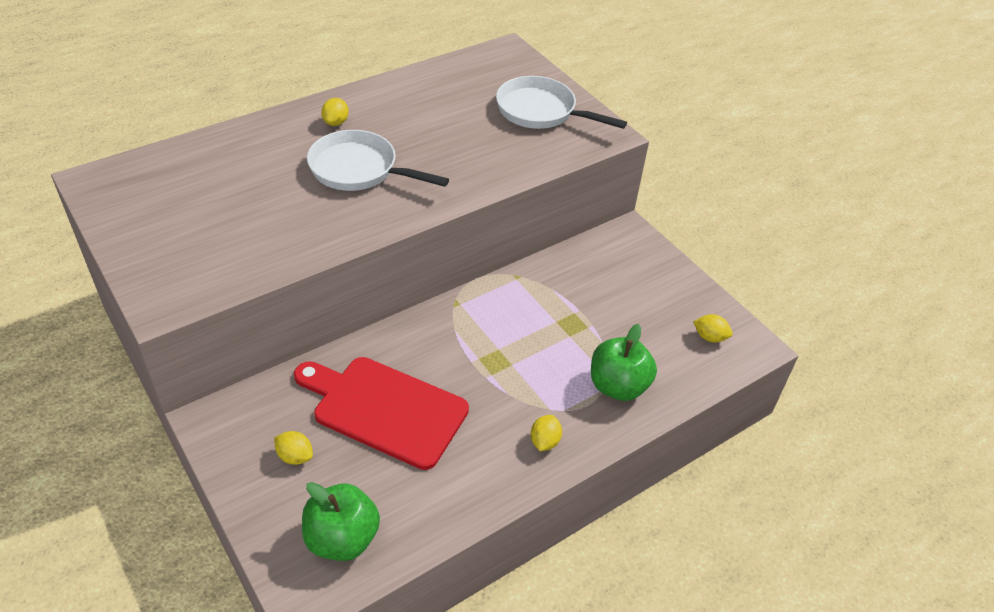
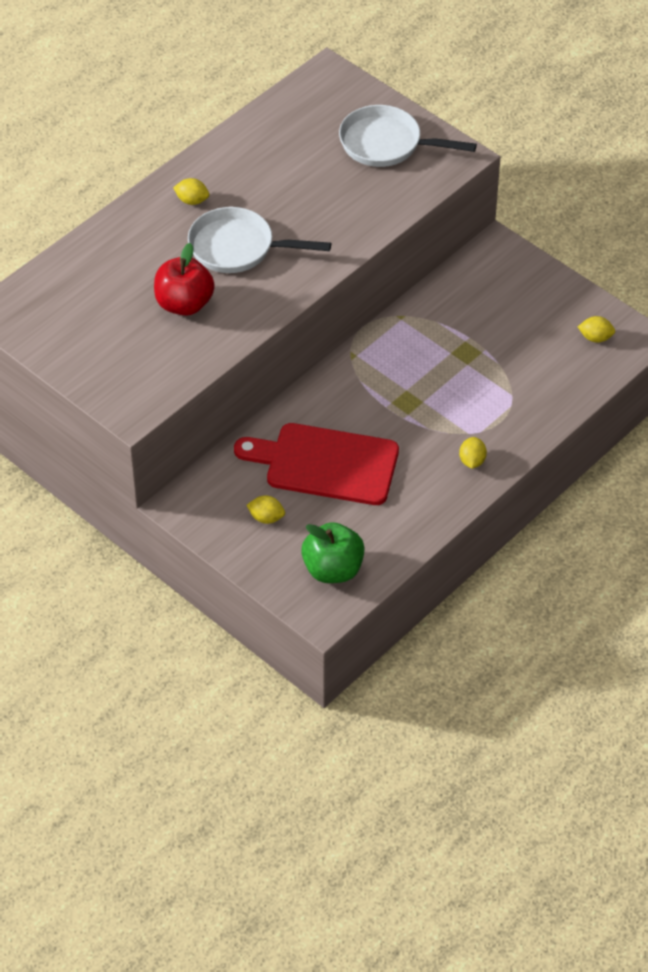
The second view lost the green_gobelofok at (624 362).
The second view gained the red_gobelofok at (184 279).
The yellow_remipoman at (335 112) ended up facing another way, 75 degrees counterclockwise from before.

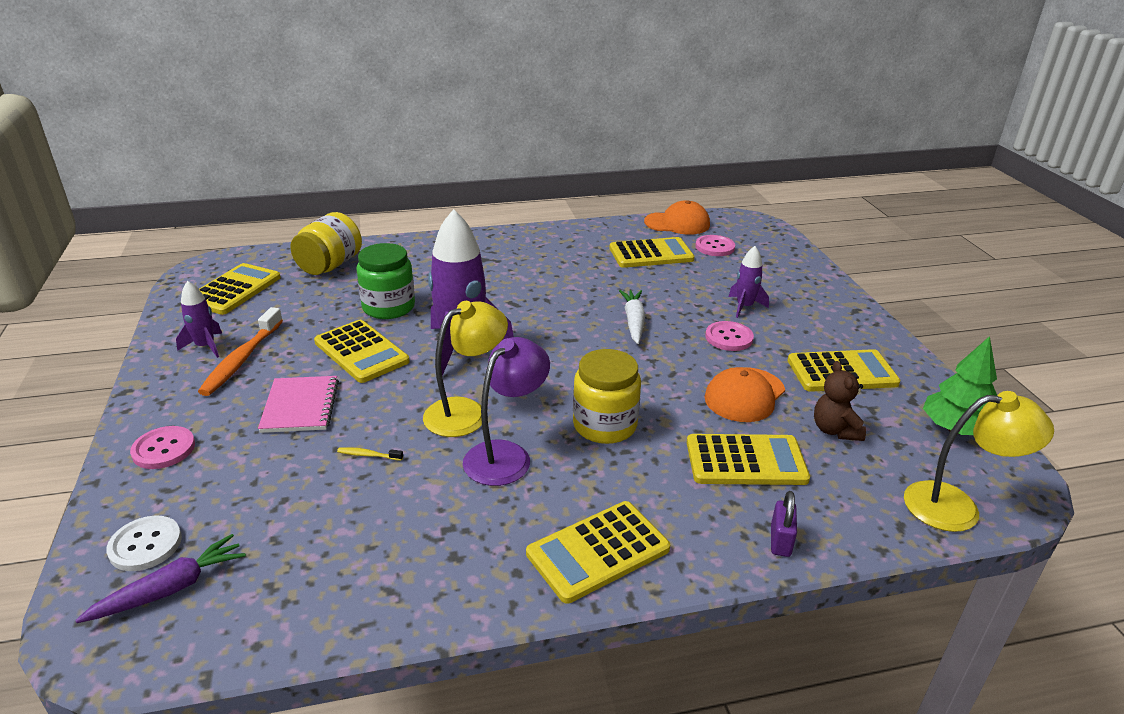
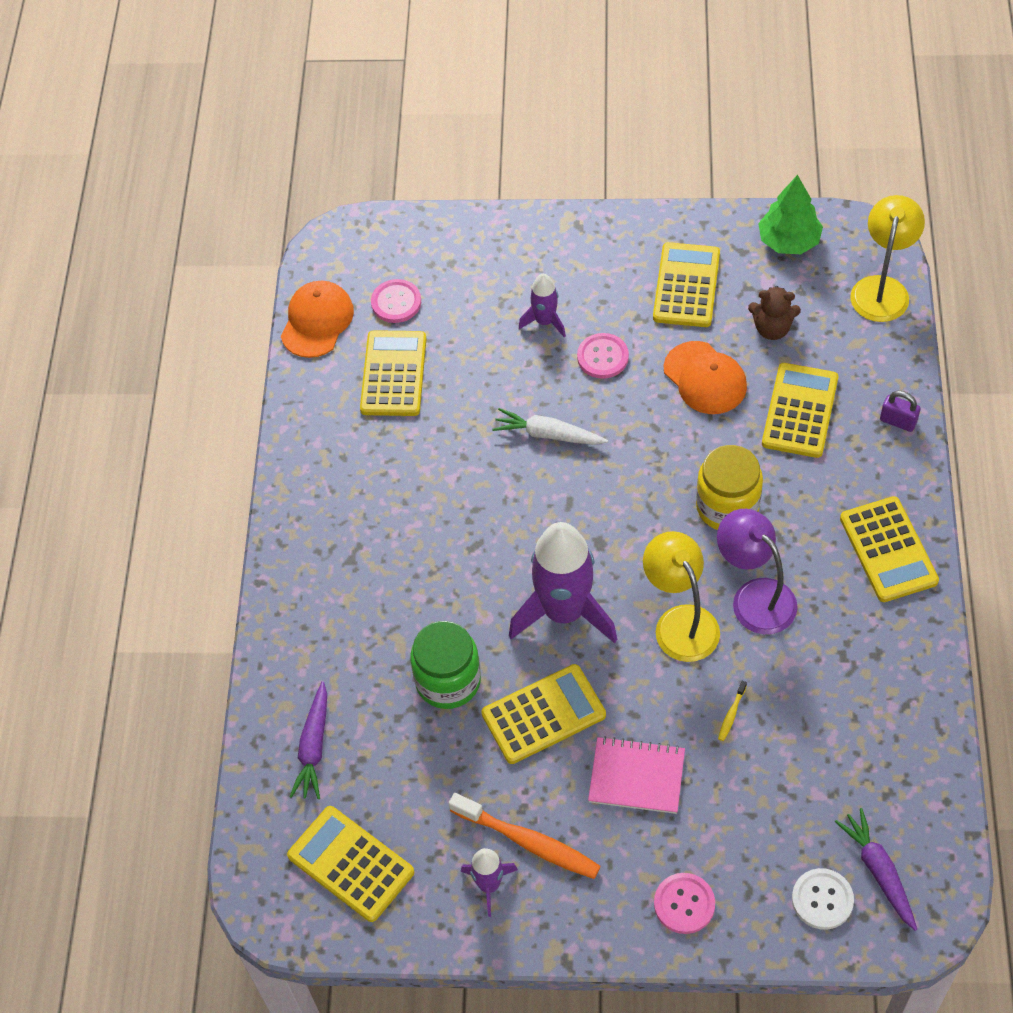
Where the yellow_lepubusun stood at (326 243), the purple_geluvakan came to stand at (308 740).

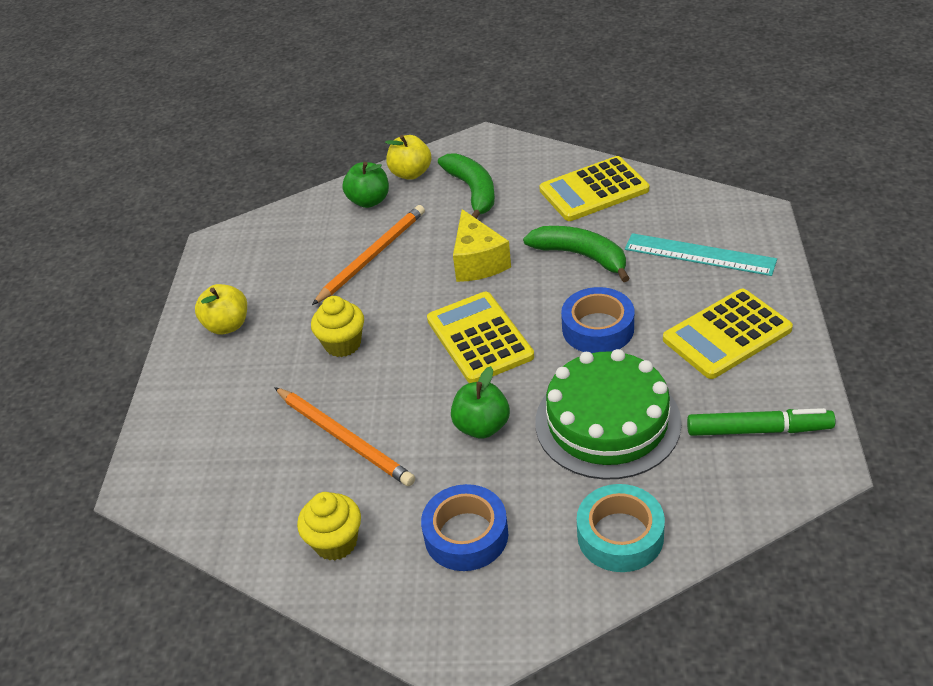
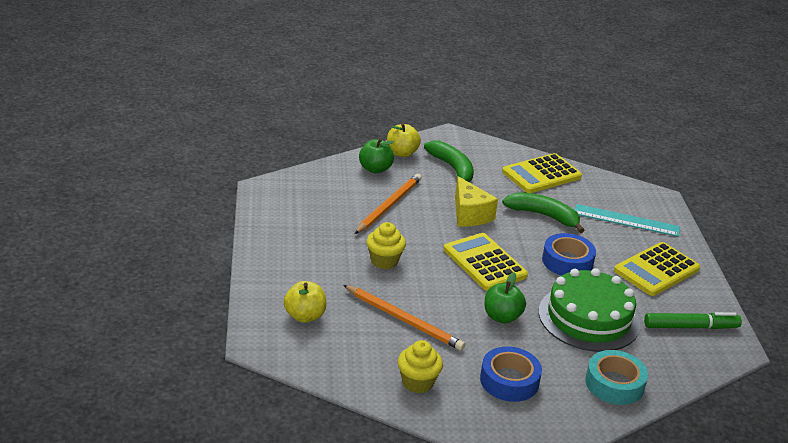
The yellow_gobelofok ended up elsewhere, having gone from (221 309) to (305 302).

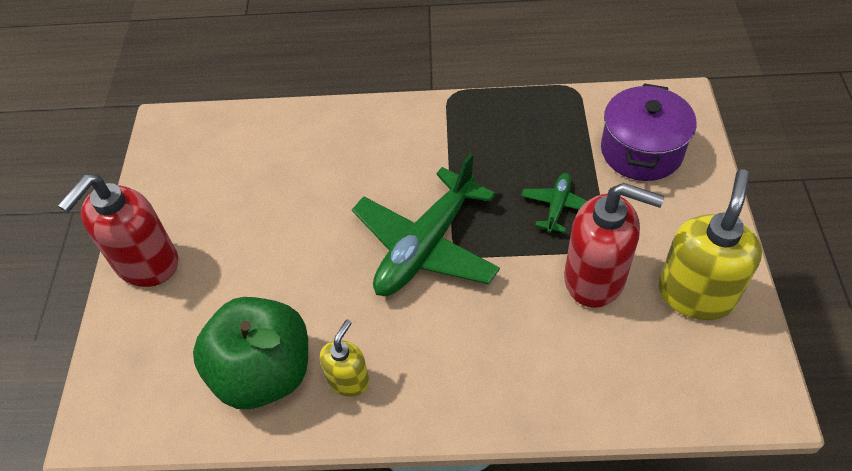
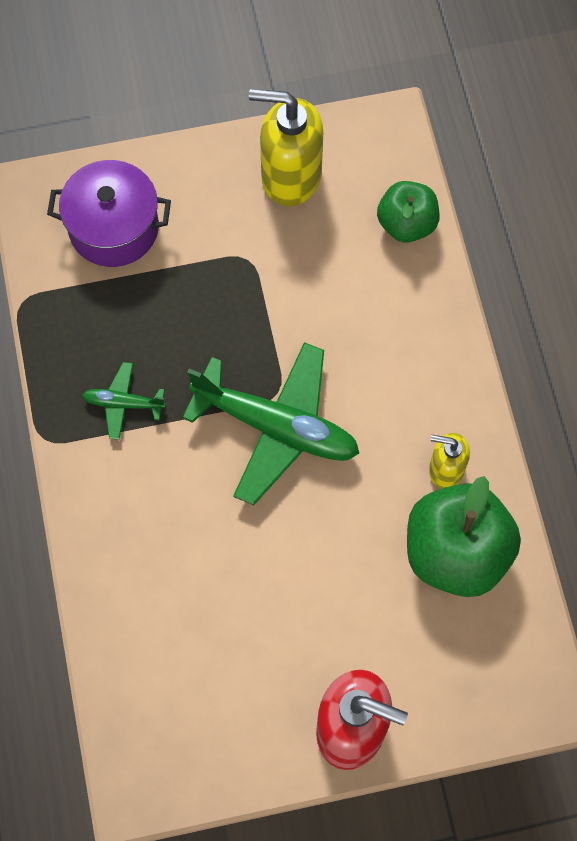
The second view lost the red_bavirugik at (614 245).
The second view gained the green_gobelofok at (408 212).
The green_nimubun ended up elsewhere, having gone from (554 203) to (124 401).

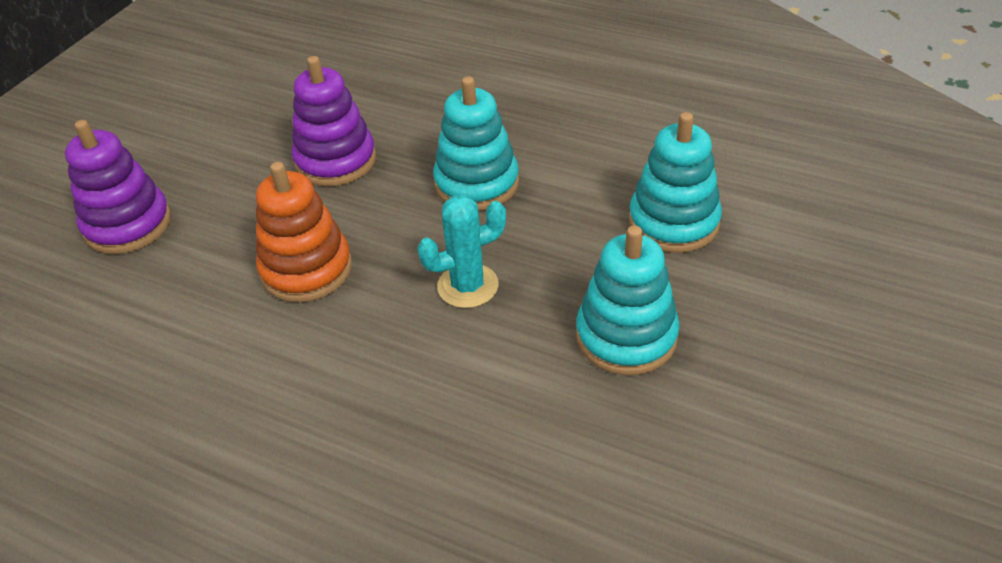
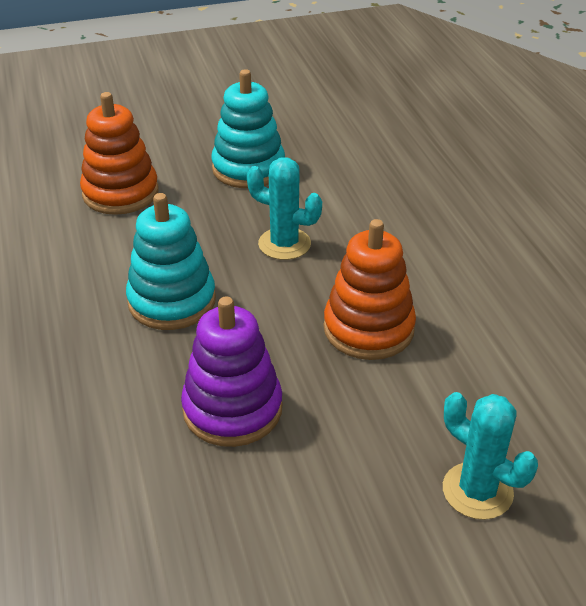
Where the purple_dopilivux stood at (118 187), the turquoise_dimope came to stand at (490 456).
What was the turquoise_dopilivux at (675 182) turned into the orange_dopilivux at (119 153).

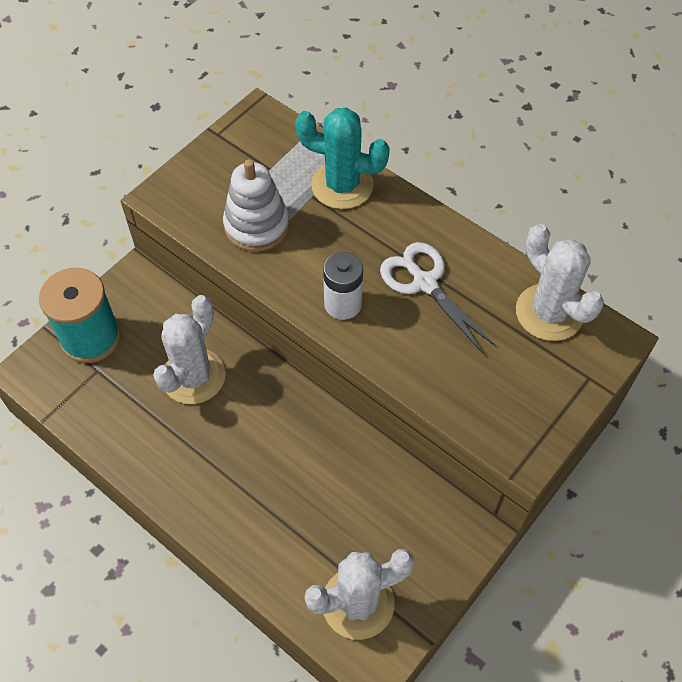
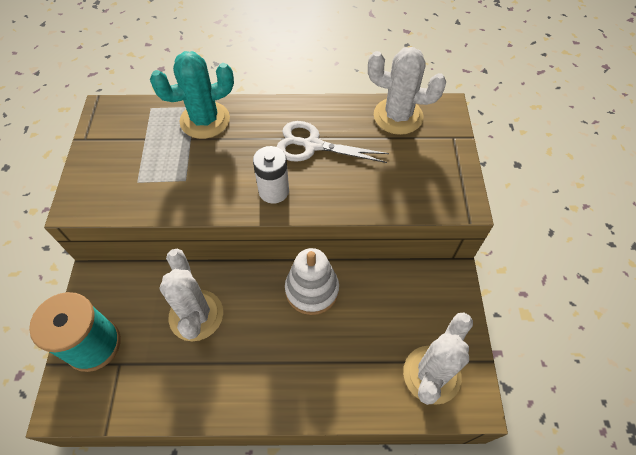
The white_dopilivux ended up elsewhere, having gone from (256 205) to (312 281).

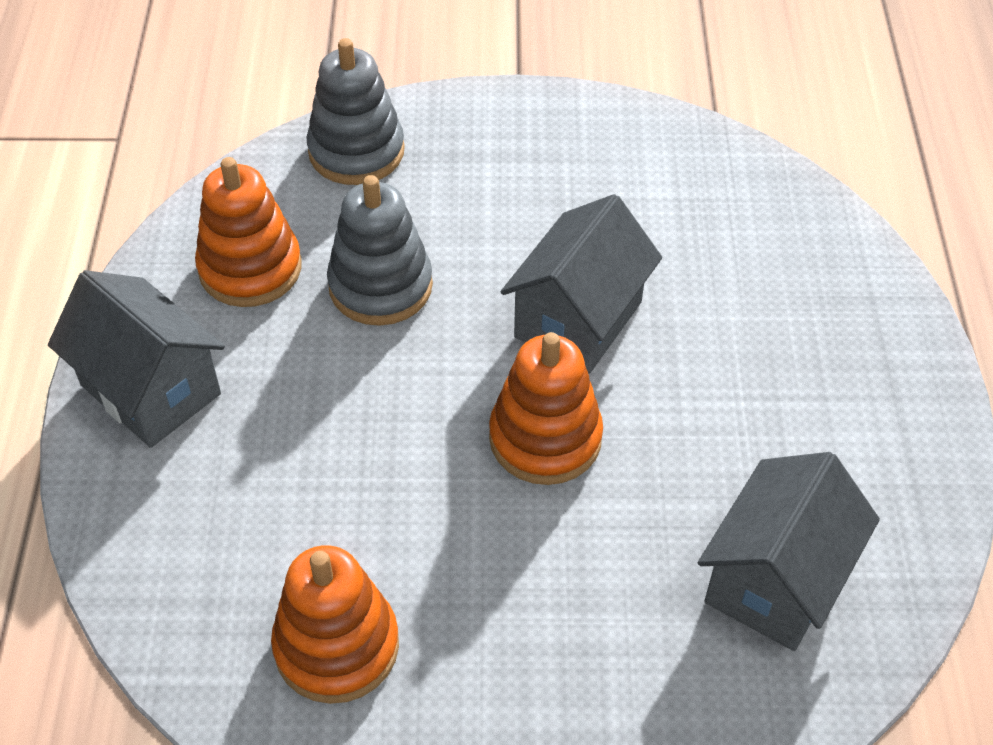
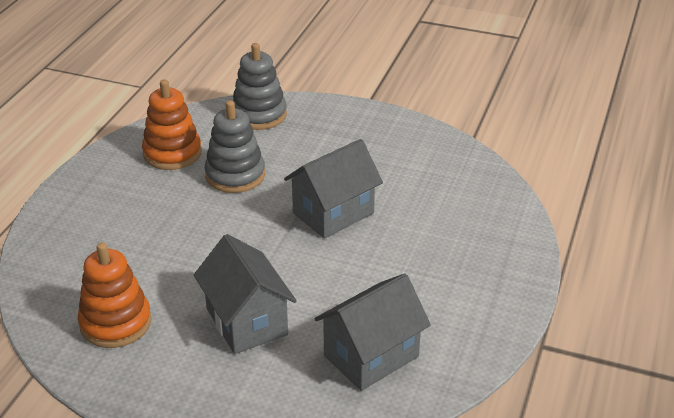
The second view lost the orange_dopilivux at (546 408).
The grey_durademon ended up elsewhere, having gone from (136 359) to (245 294).

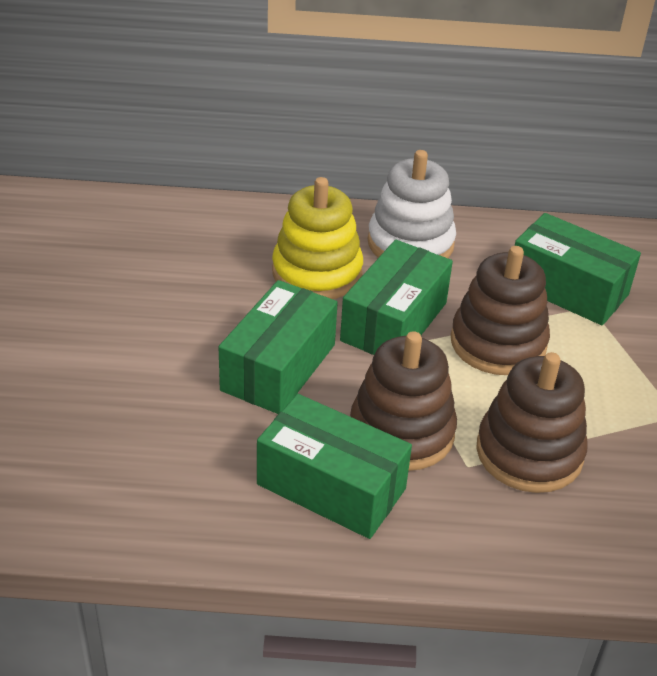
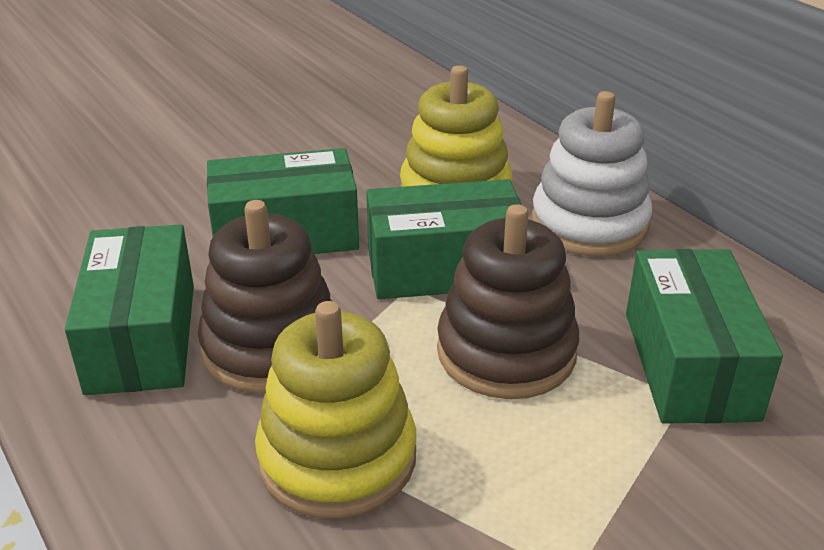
What was the brown_dopilivux at (532 422) turned into the yellow_dopilivux at (335 410).

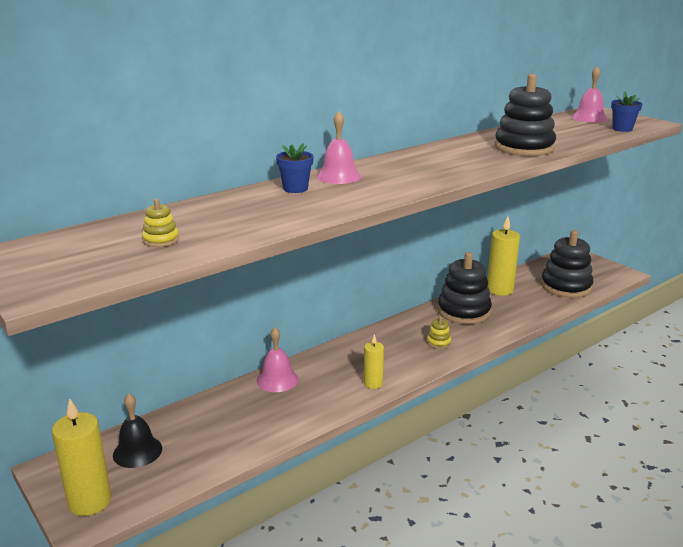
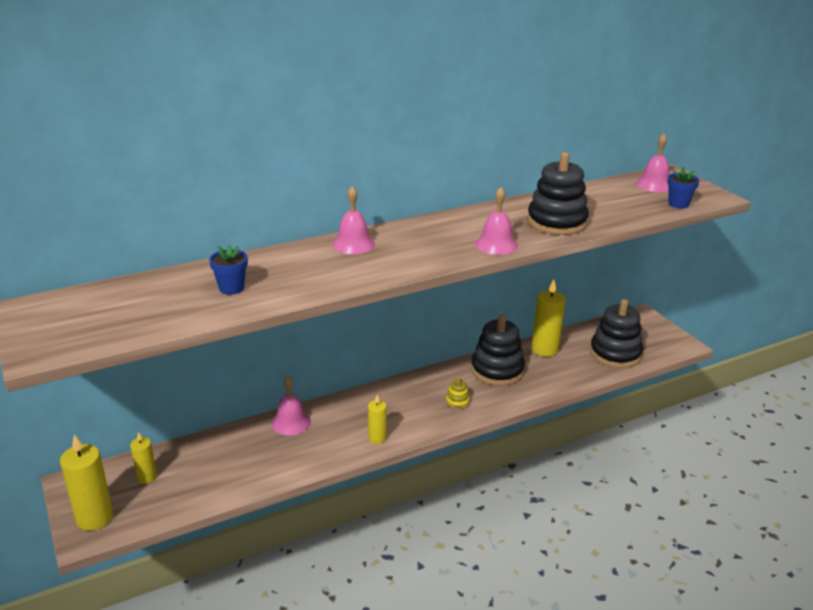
The second view lost the yellow_dopilivux at (160 223).
The second view gained the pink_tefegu at (496 221).
The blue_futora ended up elsewhere, having gone from (295 168) to (228 269).
Where the black_tefegu stood at (137 430), the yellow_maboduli came to stand at (143 458).

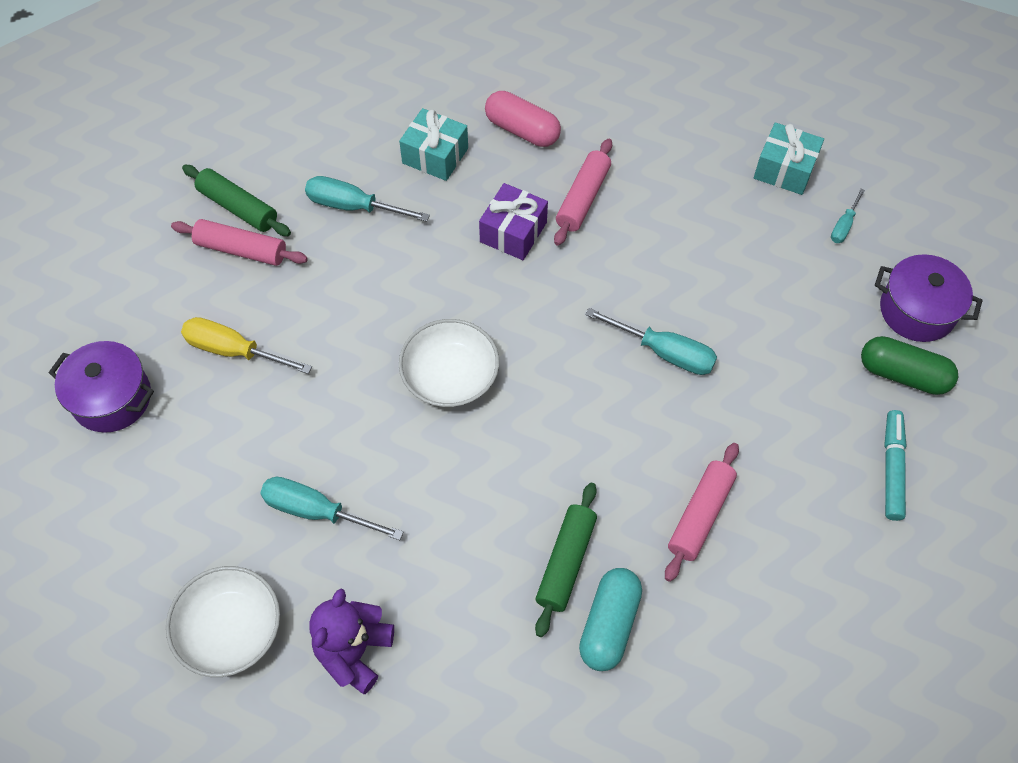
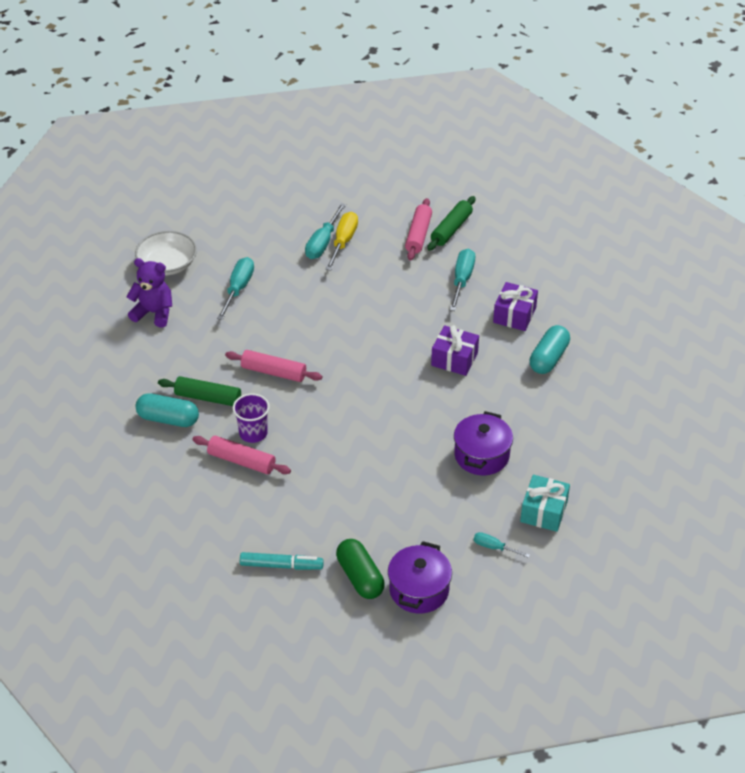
The second view lost the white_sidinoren at (449 363).
The second view gained the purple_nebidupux at (251 418).
The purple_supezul ended up elsewhere, having gone from (101 387) to (483 443).
The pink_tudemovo ended up elsewhere, having gone from (583 192) to (273 366).
The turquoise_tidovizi ended up elsewhere, having gone from (651 341) to (325 231).
What was the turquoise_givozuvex at (433 144) turned into the purple_givozuvex at (515 306).
What was the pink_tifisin at (523 119) turned into the turquoise_tifisin at (549 349).
The green_tifisin at (909 365) ended up facing another way, 45 degrees counterclockwise from before.

